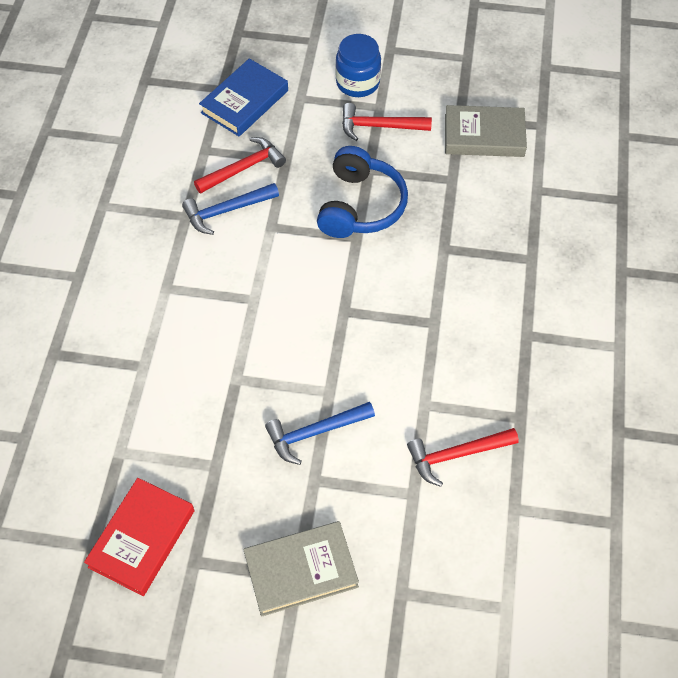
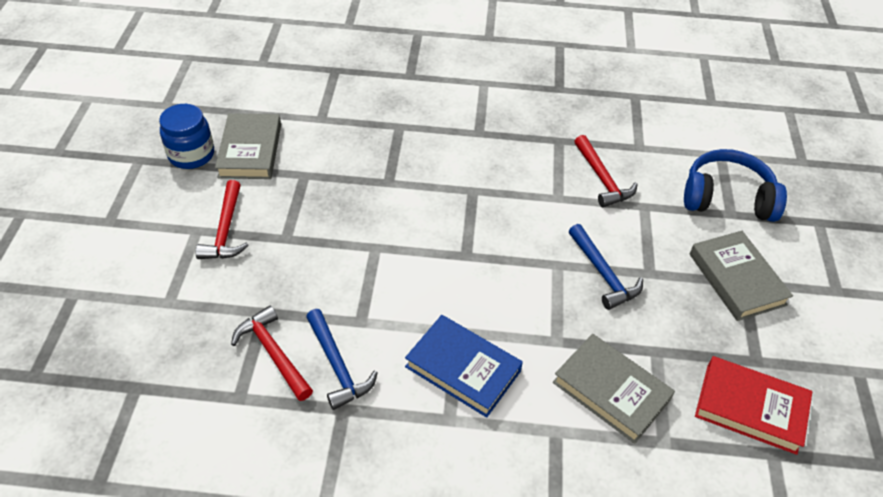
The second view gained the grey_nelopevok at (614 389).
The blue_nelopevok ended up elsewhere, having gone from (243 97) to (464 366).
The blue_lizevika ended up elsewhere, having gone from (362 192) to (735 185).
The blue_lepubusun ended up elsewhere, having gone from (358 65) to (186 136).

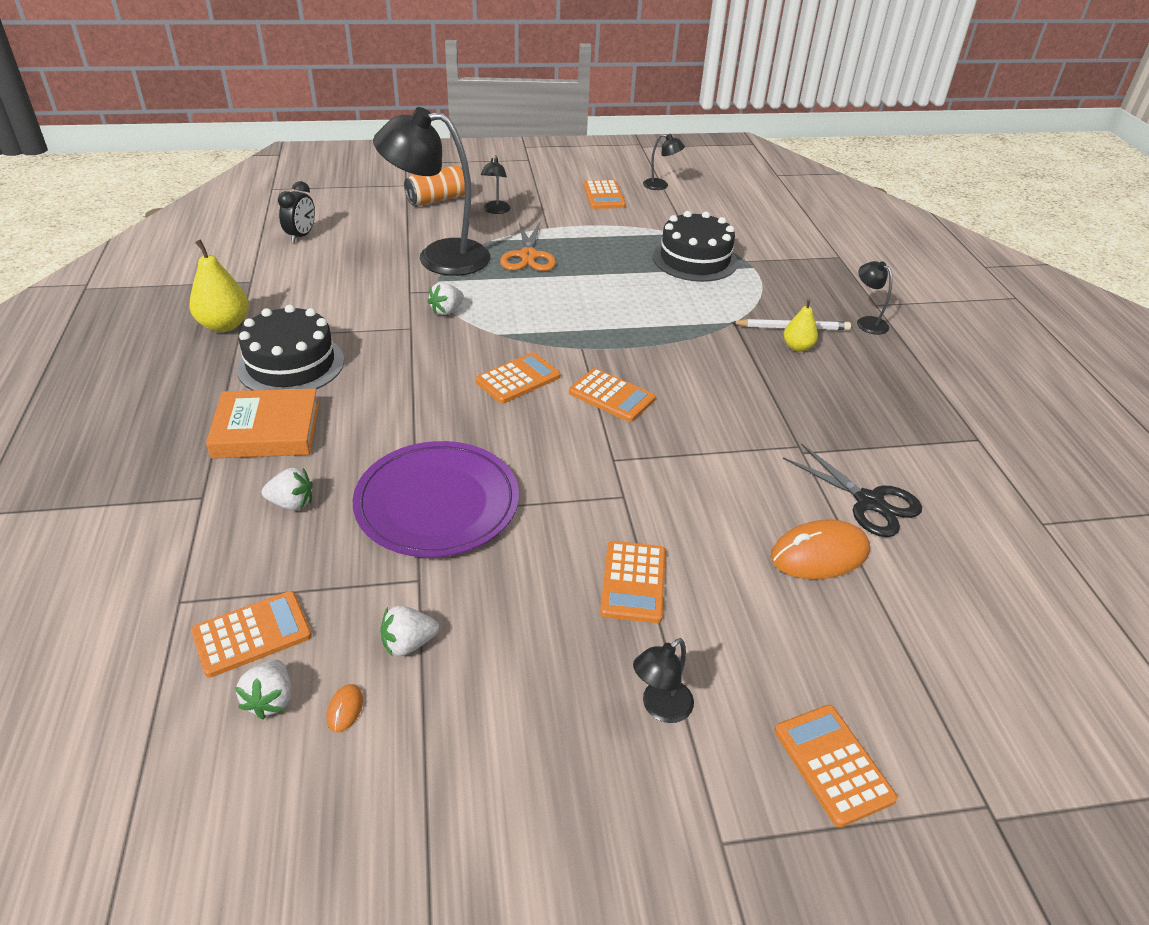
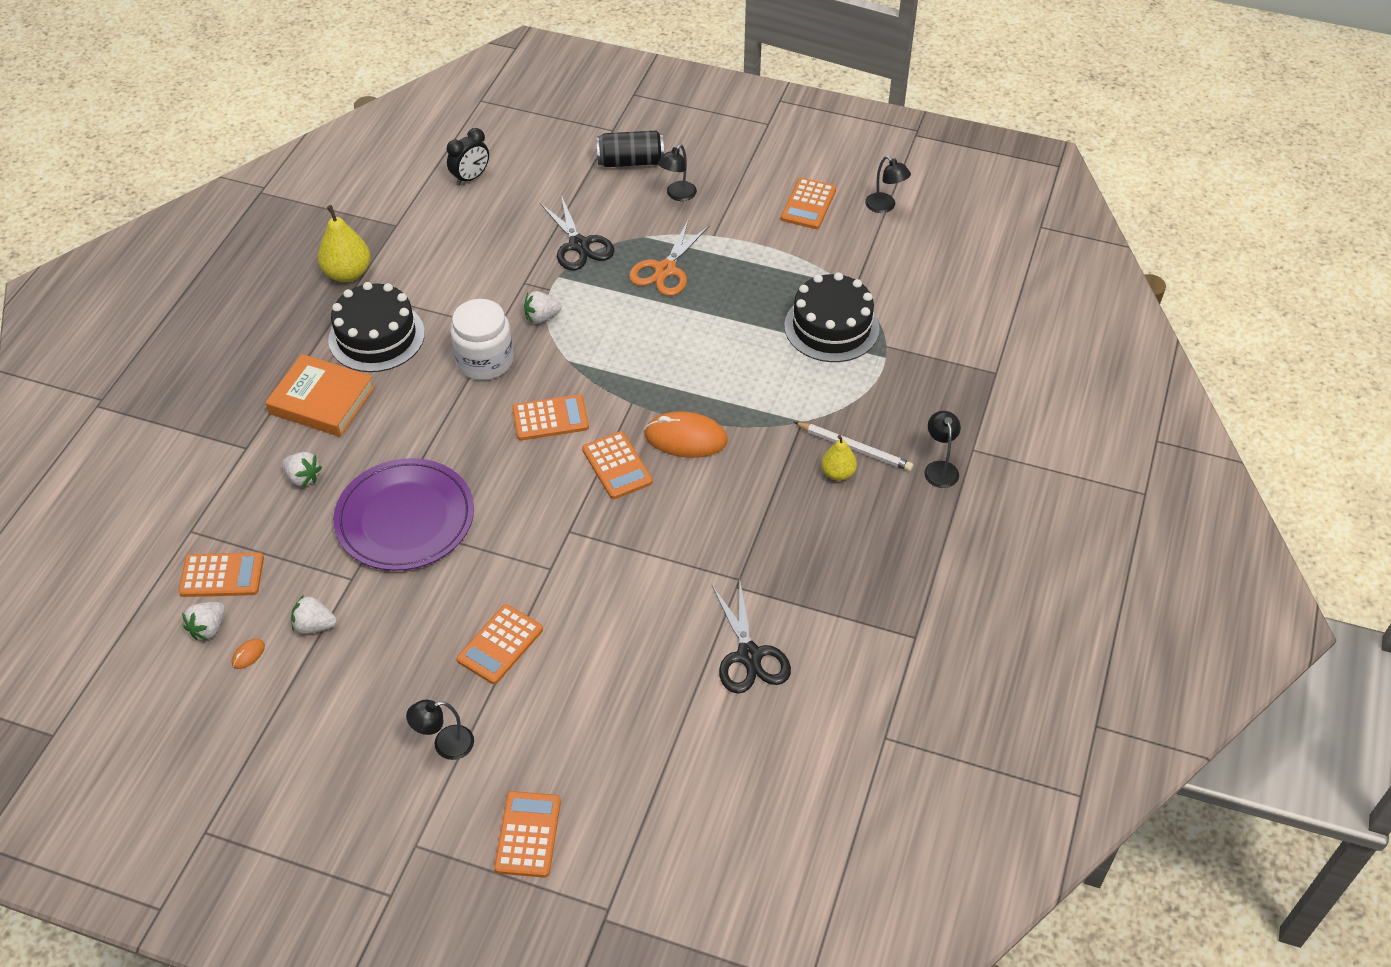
The second view gained the white_lepubusun at (482 339).
The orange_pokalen ended up elsewhere, having gone from (820 549) to (686 434).
Where the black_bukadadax stood at (432 191), the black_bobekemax came to stand at (577 232).
What was the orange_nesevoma at (434 185) turned into the black_nesevoma at (630 149).

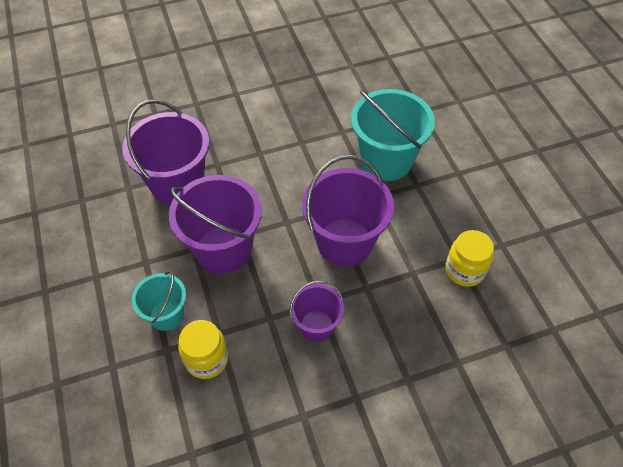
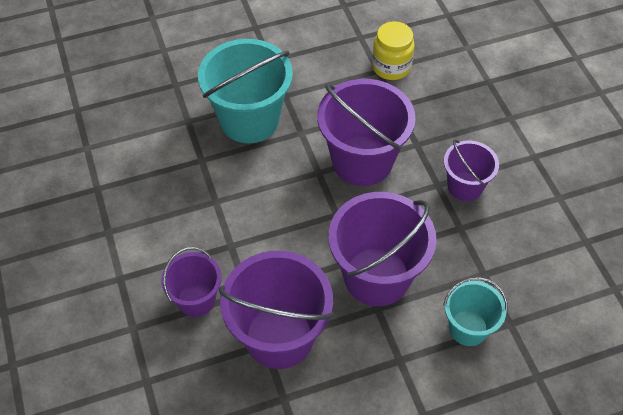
The second view lost the yellow_lepubusun at (203 349).
The second view gained the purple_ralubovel at (191 282).

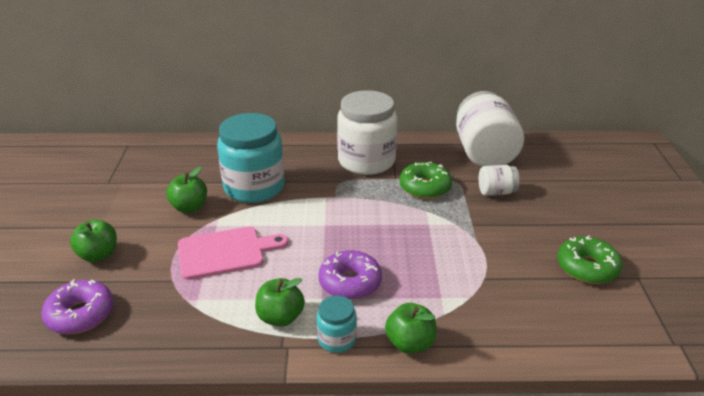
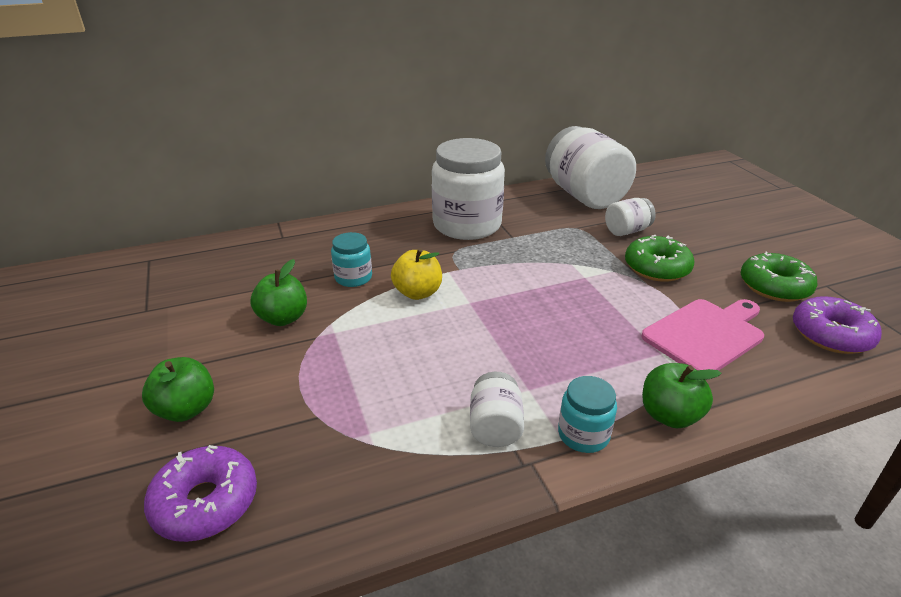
The second view gained the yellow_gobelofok at (416 274).
The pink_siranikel ended up elsewhere, having gone from (233 253) to (702 335).
The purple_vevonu ended up elsewhere, having gone from (350 275) to (837 325).
The green_vevonu ended up elsewhere, having gone from (426 180) to (660 258).
Where the green_gobelofok stood at (280 302), the white_lepubusun came to stand at (497 409).
The size of the turquoise_lepubusun at (250 158) changed by a factor of 0.48.

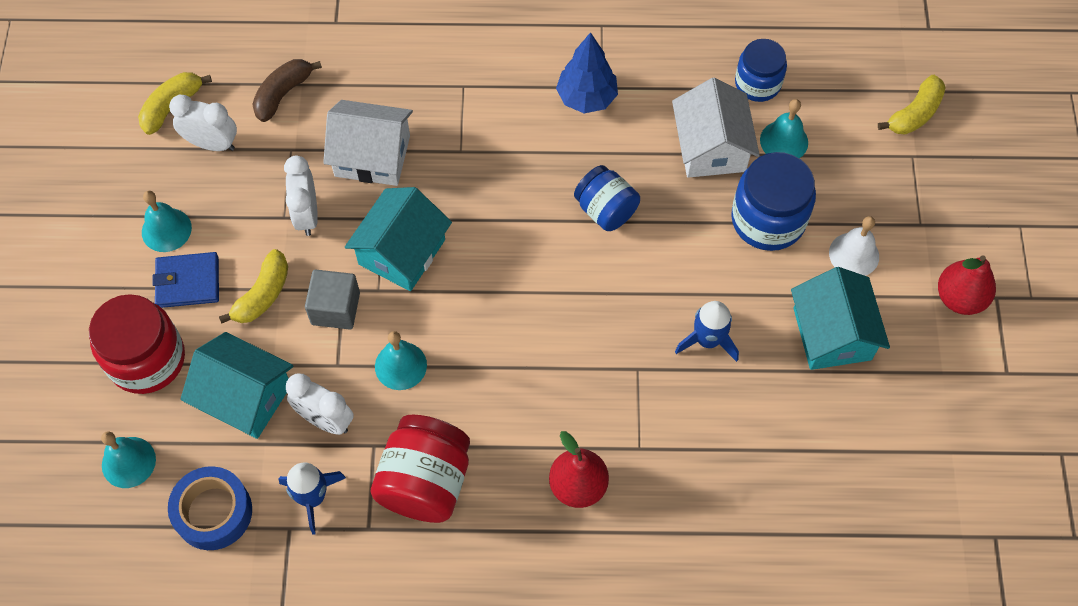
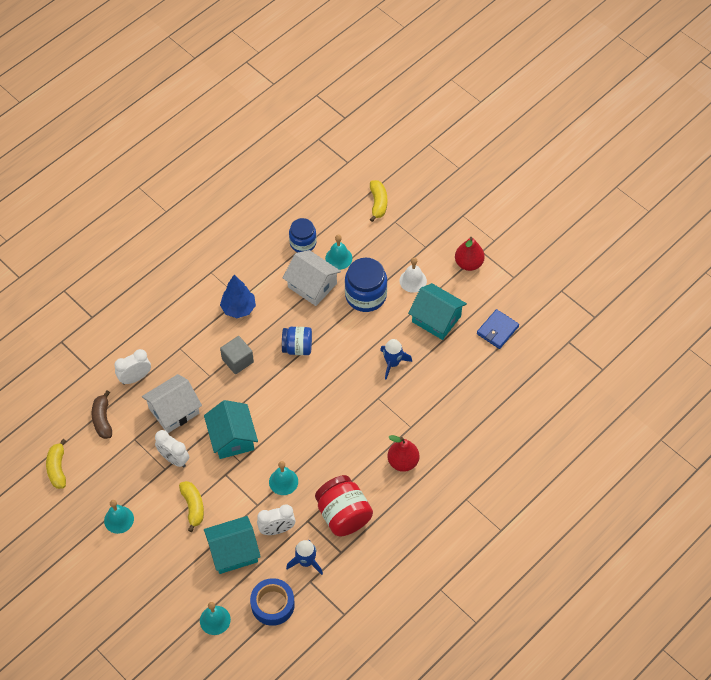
The second view lost the red_lepubusun at (137 344).
The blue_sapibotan ended up elsewhere, having gone from (185 280) to (498 329).
The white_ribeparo ended up elsewhere, having gone from (203 123) to (132 367).
The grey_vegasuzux ended up elsewhere, having gone from (332 299) to (237 355).

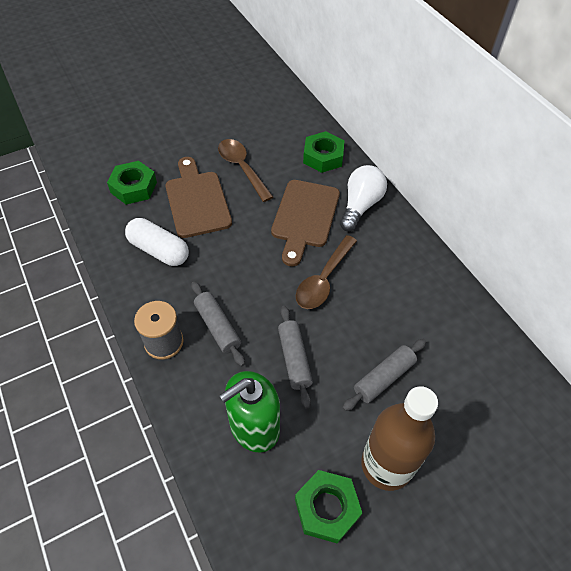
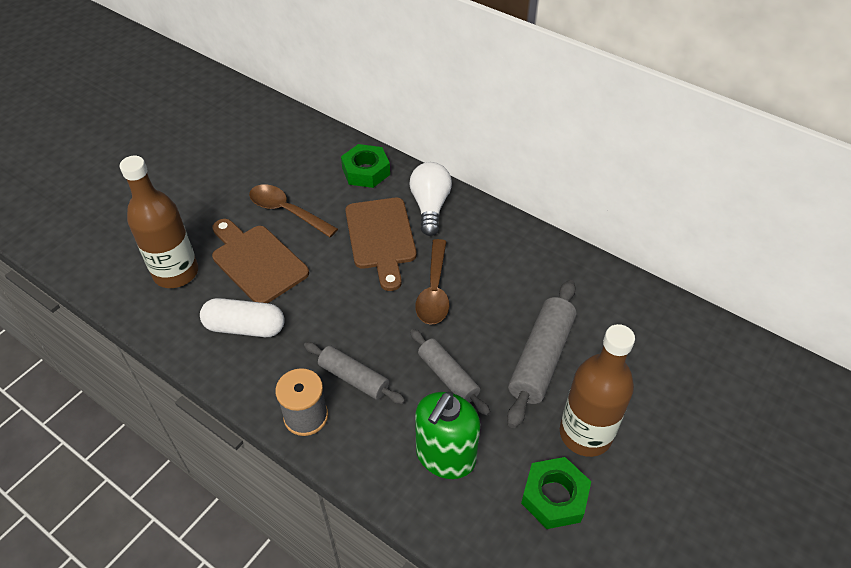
Where the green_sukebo stood at (132 183), the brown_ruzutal came to stand at (159 222).
The size of the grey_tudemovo at (384 375) changed by a factor of 1.55.

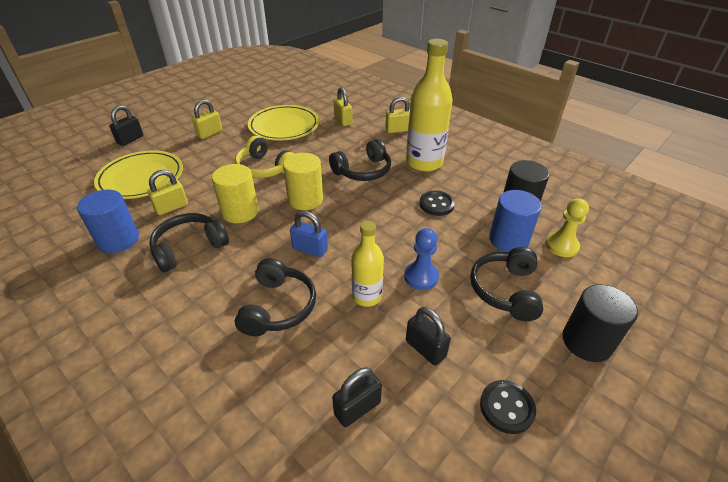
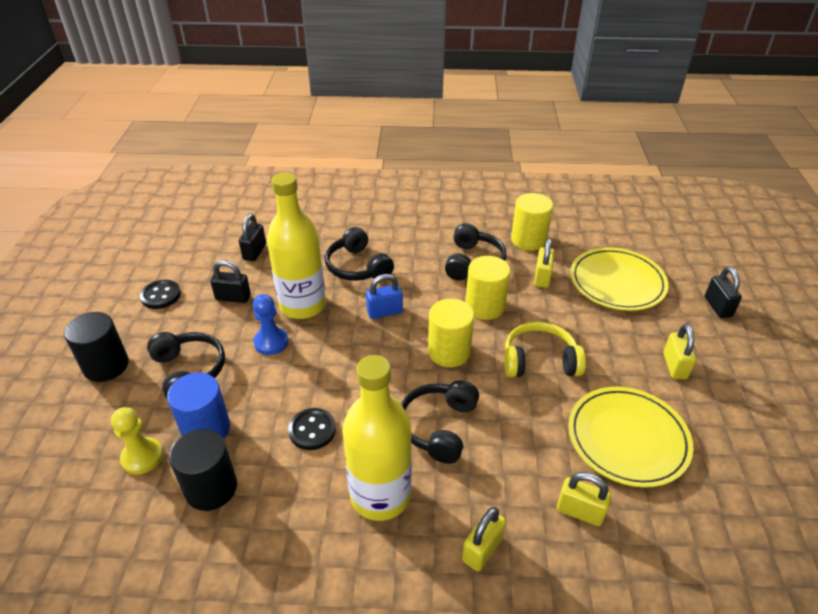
What was the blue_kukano at (108 221) turned into the yellow_kukano at (532 222).
The size of the yellow_ruzutal at (367 264) changed by a factor of 1.73.

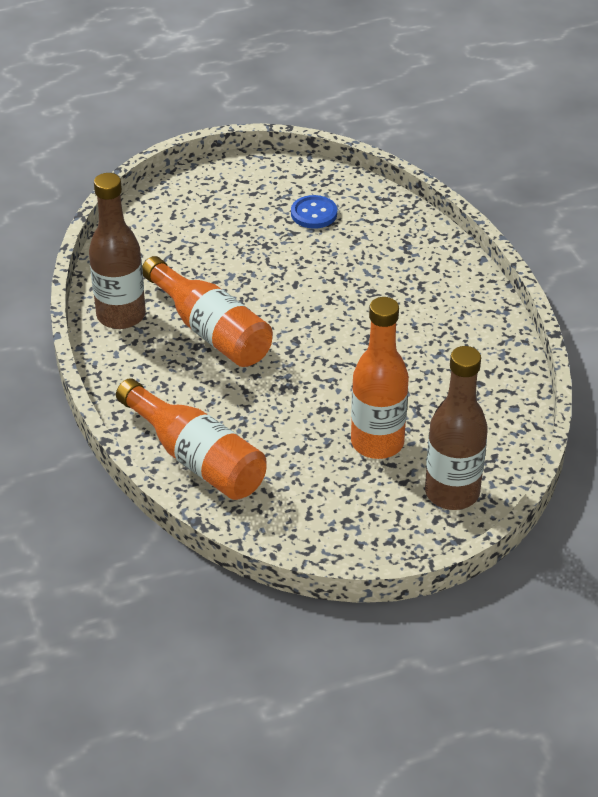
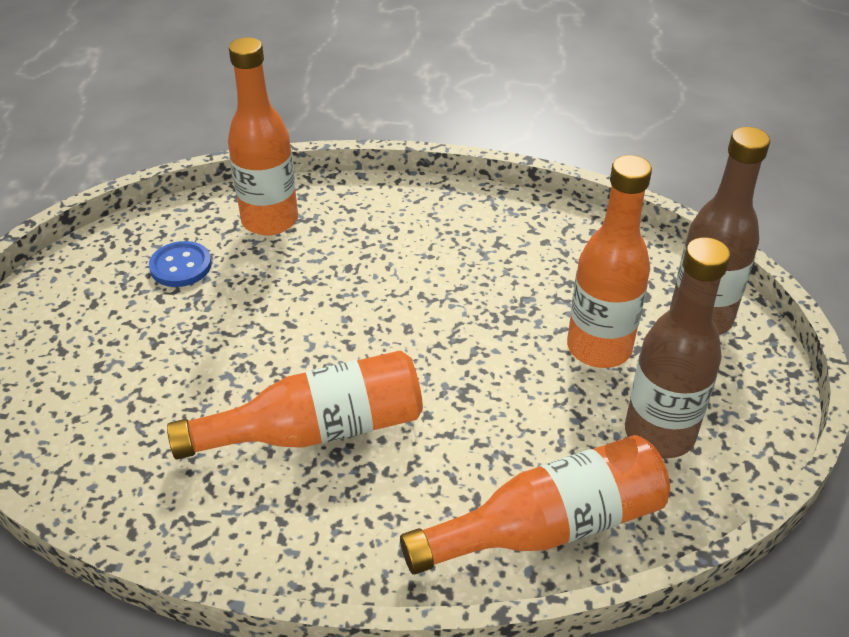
The second view gained the orange_ruzutal at (263 136).
The brown_ruzutal ended up elsewhere, having gone from (117 251) to (677 347).

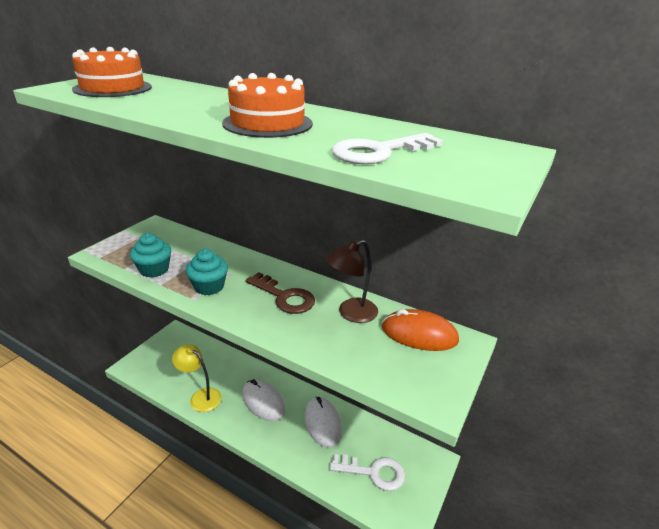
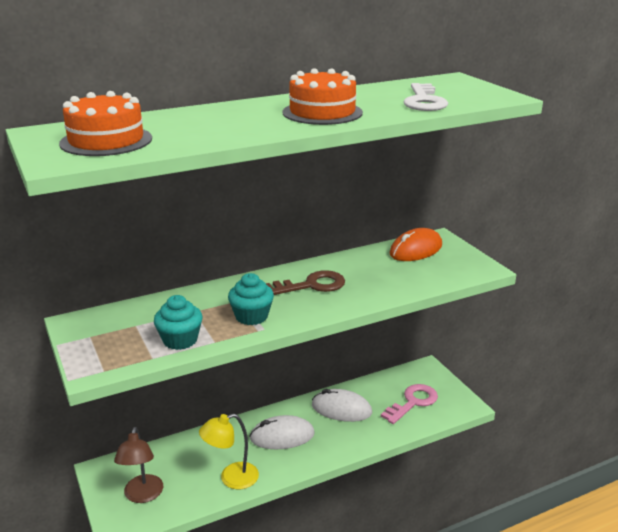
The brown_bukadadax ended up elsewhere, having gone from (352 281) to (138 465).
What was the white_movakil at (367 472) turned into the pink_movakil at (409 404).

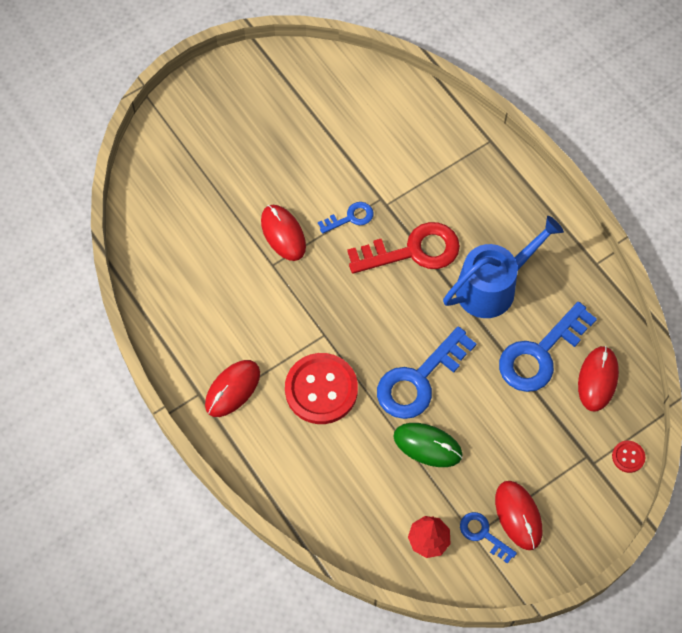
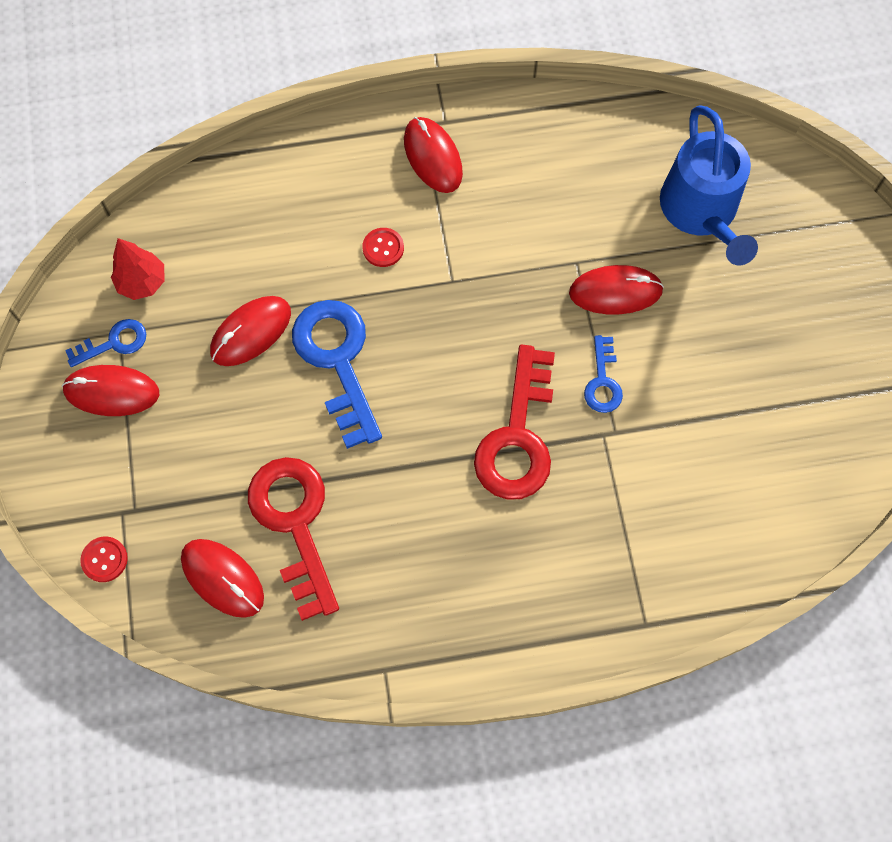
The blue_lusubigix ended up elsewhere, having gone from (503 267) to (709 185).
What was the green_pokalen at (428 445) turned into the red_pokalen at (250 331).
What was the blue_movakil at (548 347) turned into the red_movakil at (293 539).
The size of the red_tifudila at (321 388) changed by a factor of 0.44.

